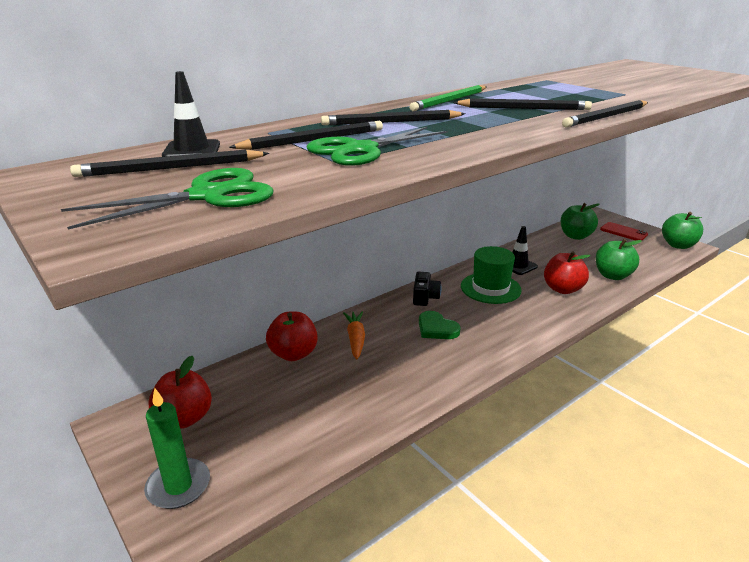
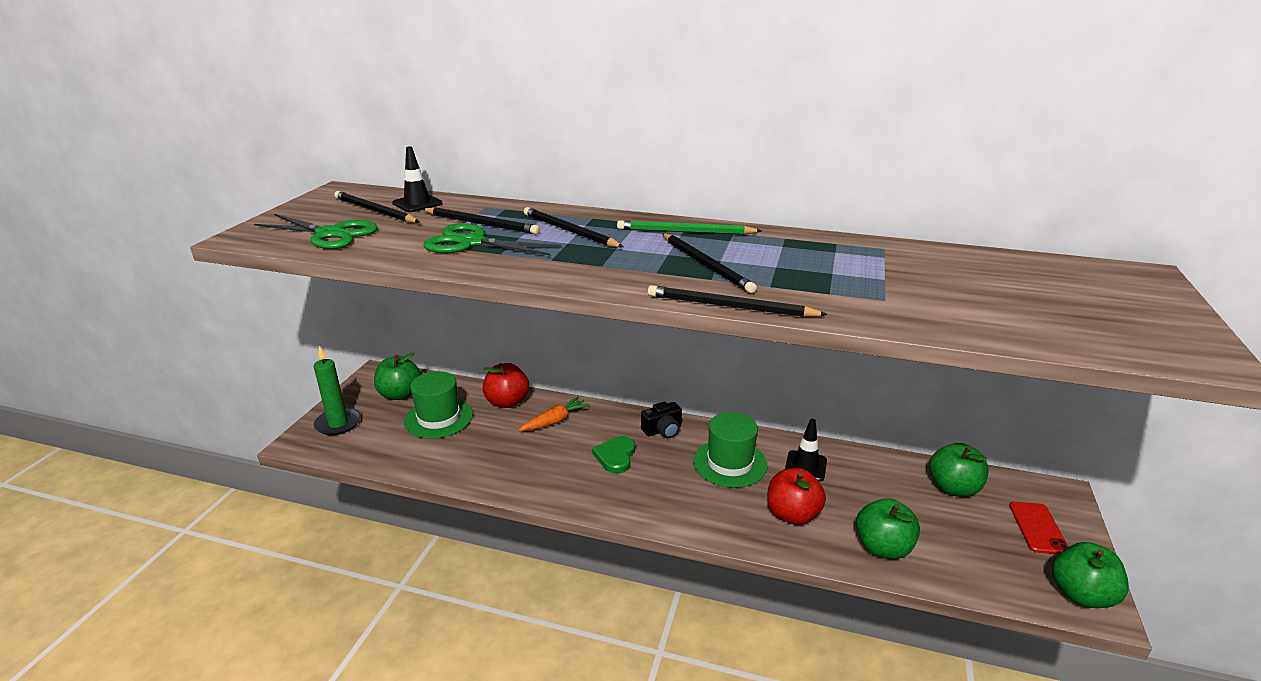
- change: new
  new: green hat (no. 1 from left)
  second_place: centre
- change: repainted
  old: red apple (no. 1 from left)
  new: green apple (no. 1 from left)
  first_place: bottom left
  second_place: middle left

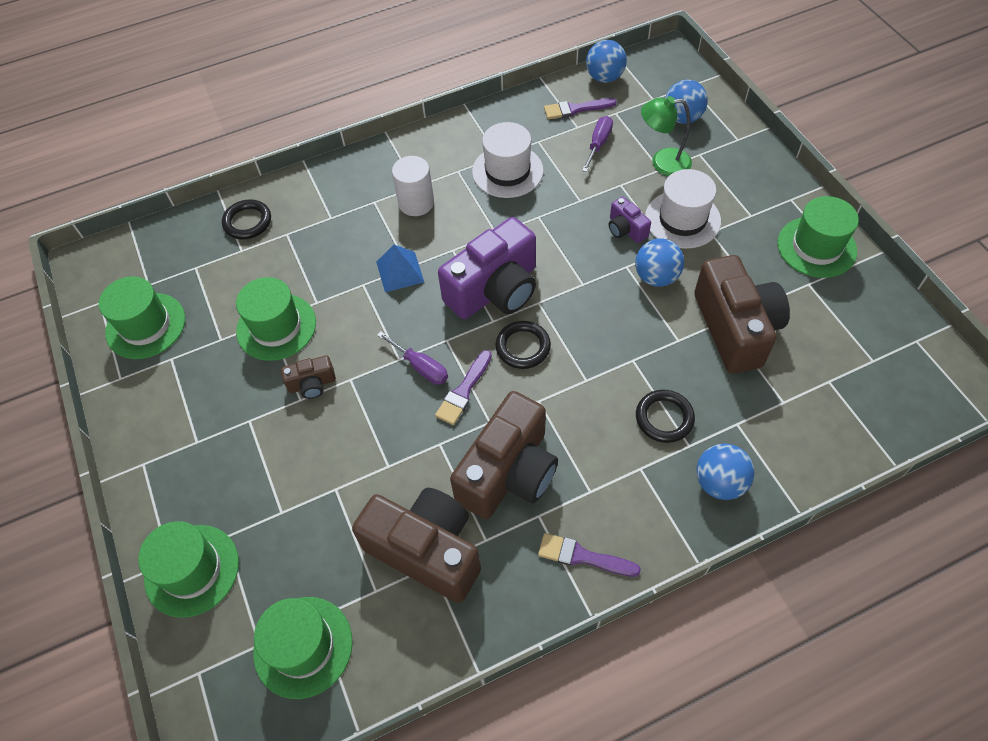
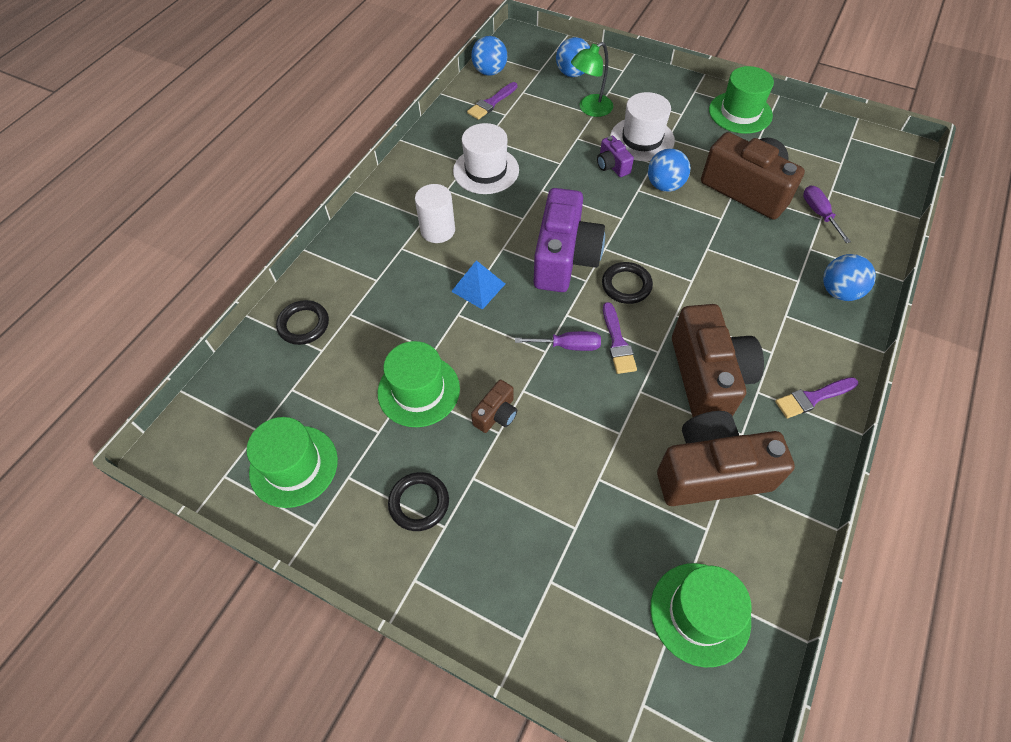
- change: gone
  old: green hat (no. 2 from left)
  first_place: bottom left
- change: shifted
  old: purple screwdriver (no. 2 from left)
  first_place: top centre
  second_place: top right
- change: shifted
  old: black ring (no. 3 from left in the first image)
  new: black ring (no. 2 from left)
  first_place: middle right
  second_place: bottom centre
- change: rotated
  old: purple camera (no. 2 from left)
  first_place: top centre
  second_place: top centre
  degrees: 45

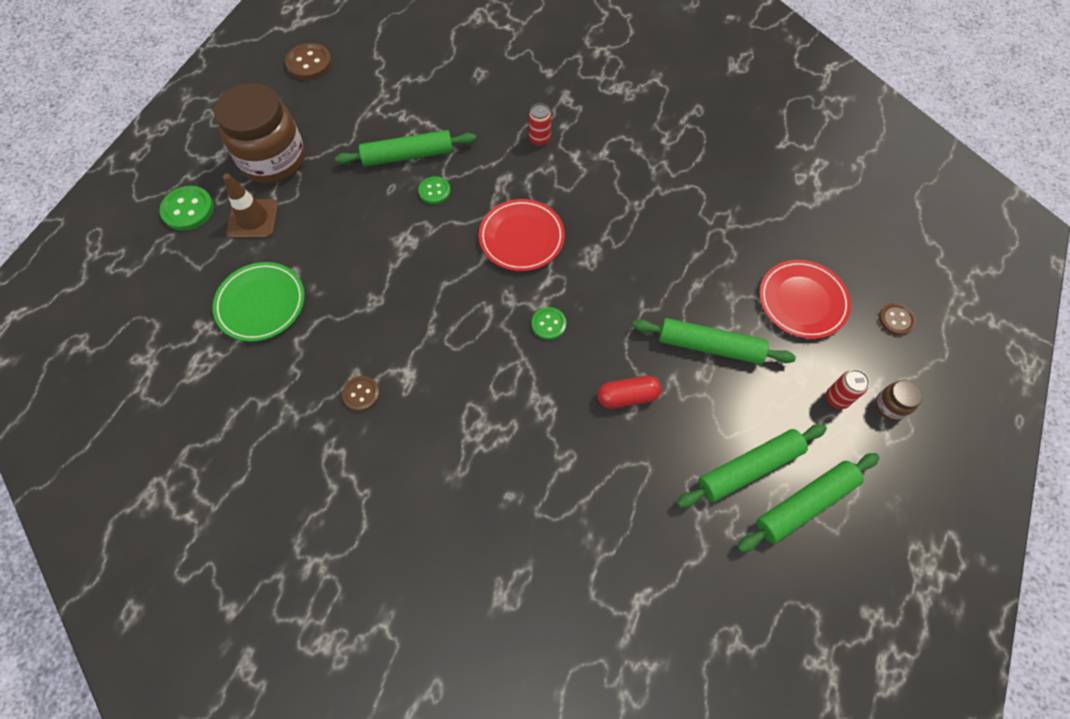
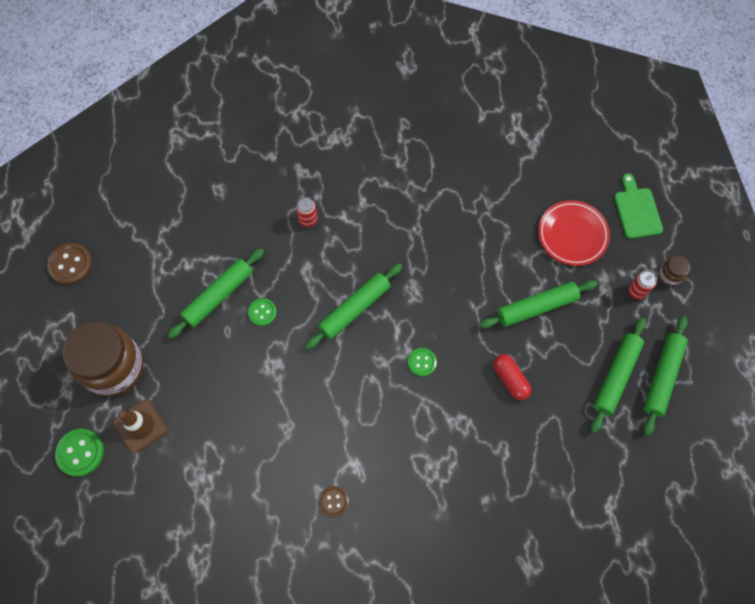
- change: gone
  old: green plate
  first_place: middle left
- change: swapped
  old: red plate (no. 1 from left)
  new: green rolling pin (no. 2 from left)
  first_place: top centre
  second_place: centre
- change: swapped
  old: brown button (no. 3 from left)
  new: green cutting board
  first_place: middle right
  second_place: middle right
- change: rotated
  old: red capsule
  first_place: centre
  second_place: middle right
  degrees: -75

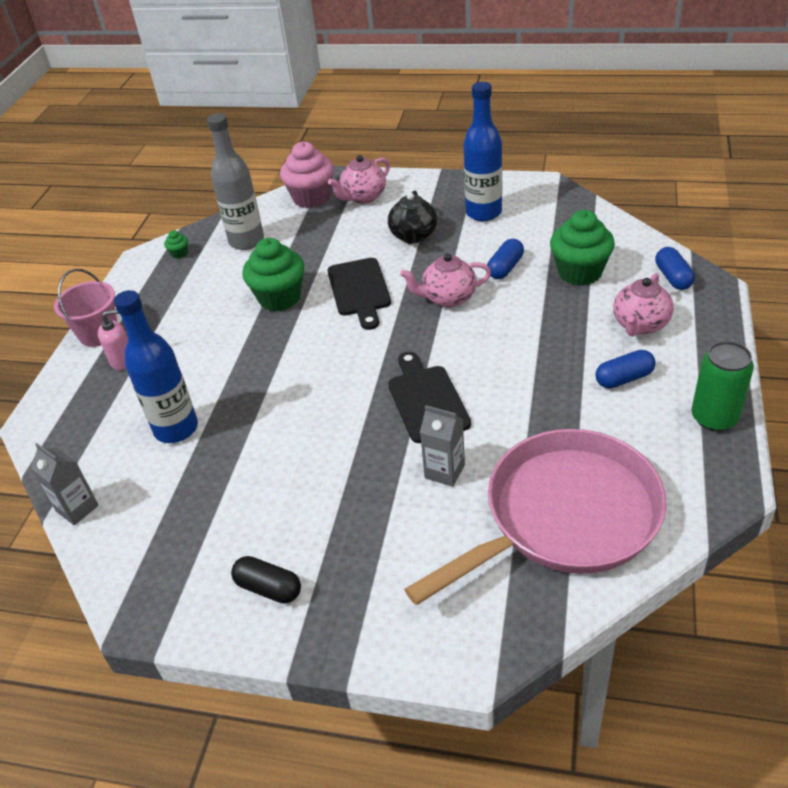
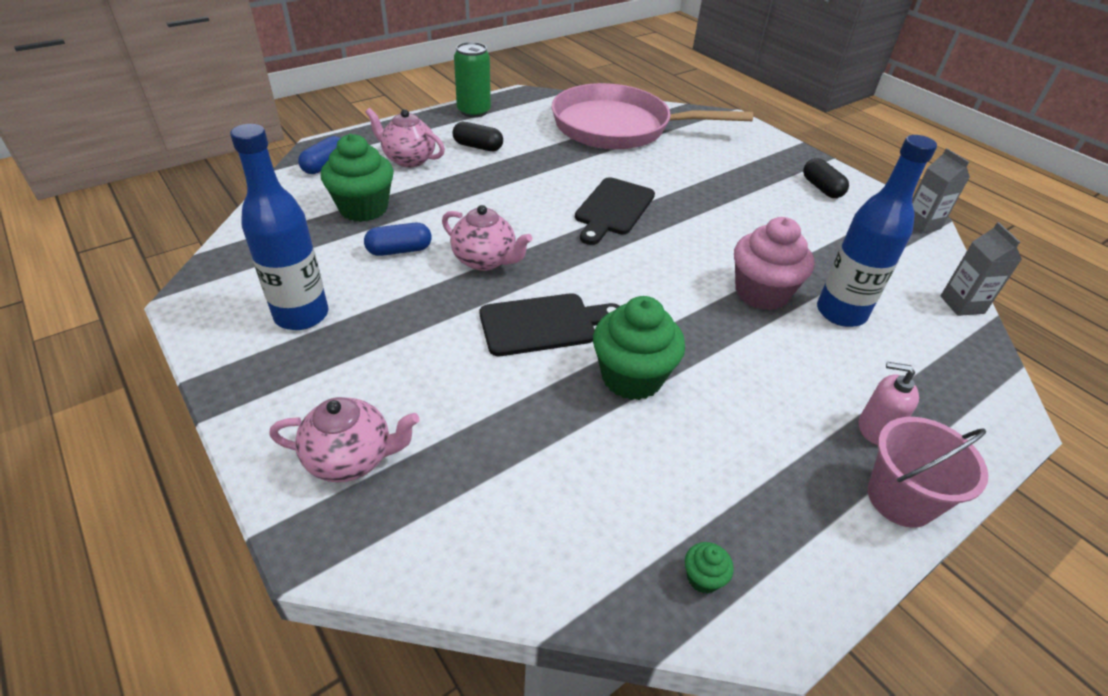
- change: gone
  old: grey bottle
  first_place: top left
- change: gone
  old: black teapot
  first_place: top centre
- change: shifted
  old: pink cupcake
  first_place: top centre
  second_place: middle right
- change: shifted
  old: grey carton (no. 2 from left in the first image)
  new: grey carton (no. 1 from left)
  first_place: centre
  second_place: top right
- change: repainted
  old: blue capsule (no. 2 from left)
  new: black capsule (no. 1 from left)
  first_place: middle right
  second_place: top centre
- change: rotated
  old: black cutting board (no. 1 from left)
  first_place: centre
  second_place: centre
  degrees: 45
- change: rotated
  old: pink teapot (no. 3 from left in the first image)
  first_place: middle right
  second_place: top centre
  degrees: -135

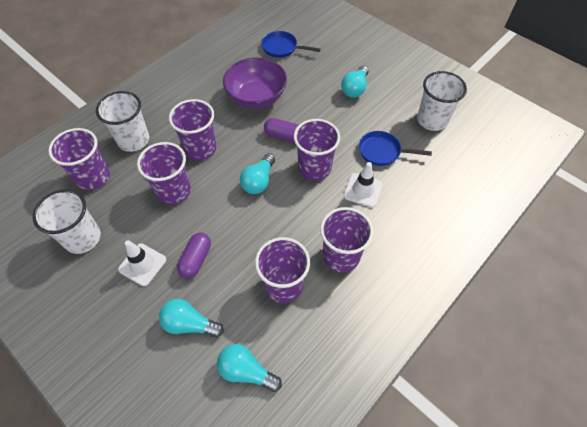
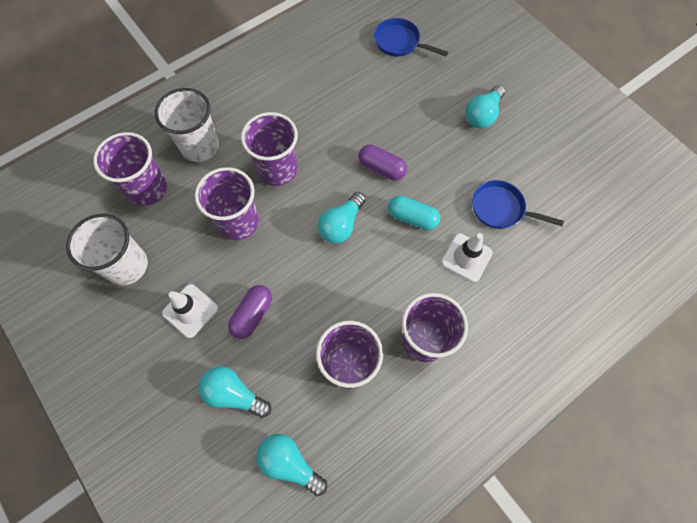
- change: gone
  old: purple bowl
  first_place: top centre
- change: gone
  old: white cup (no. 3 from left)
  first_place: top right
- change: swapped
  old: purple cup (no. 5 from left)
  new: turquoise capsule
  first_place: centre
  second_place: centre

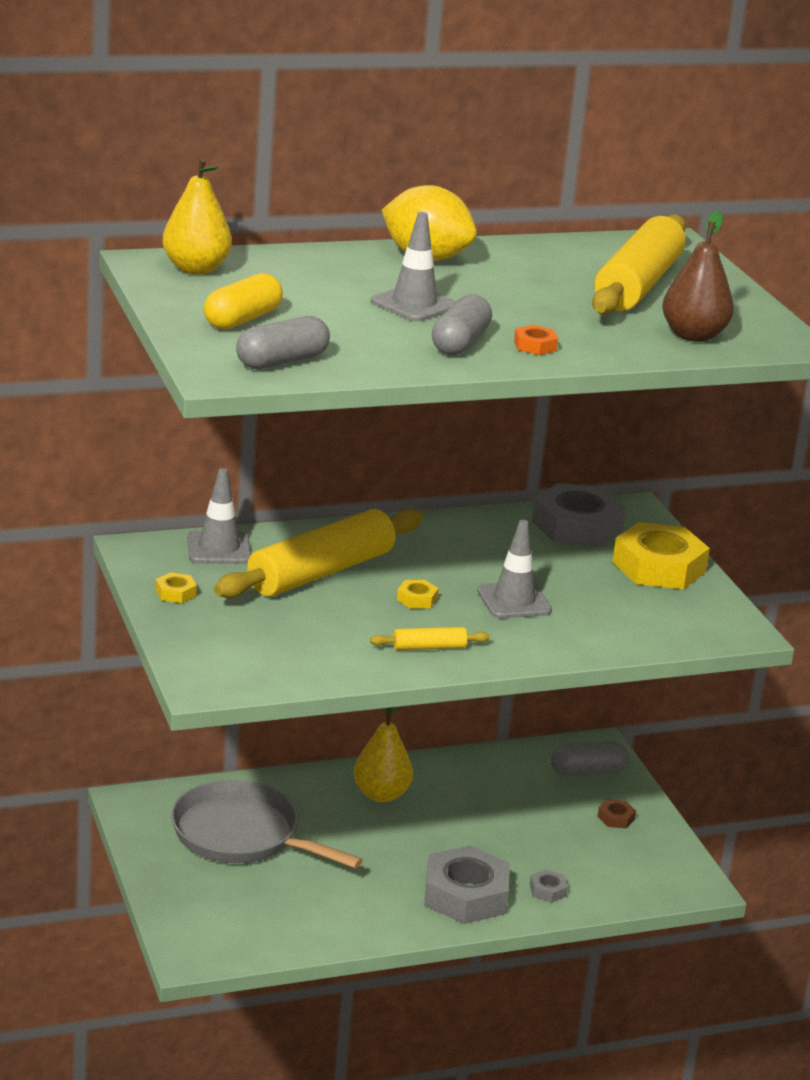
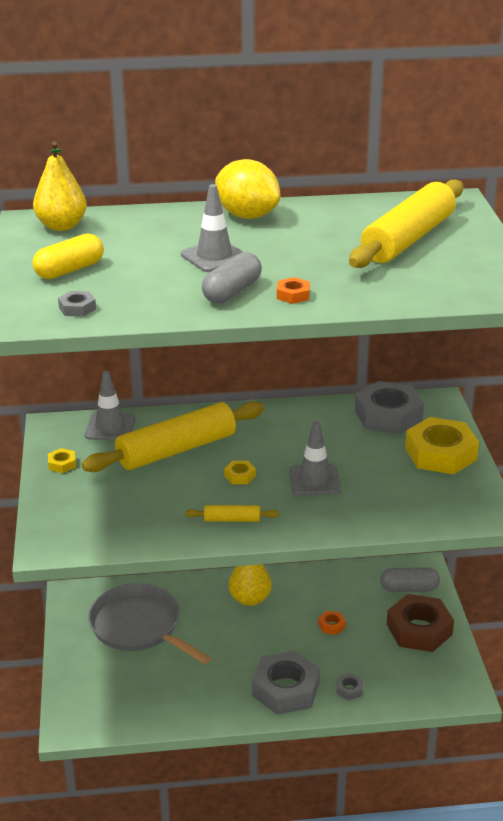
- change: gone
  old: brown pear
  first_place: top right
- change: new
  new: orange nut (no. 2 from left)
  second_place: bottom centre
- change: swapped
  old: grey capsule (no. 1 from left)
  new: grey nut (no. 1 from left)
  first_place: top centre
  second_place: middle left
- change: scaled
  old: brown nut
  first_place: bottom right
  second_place: bottom right
  factor: 2.36

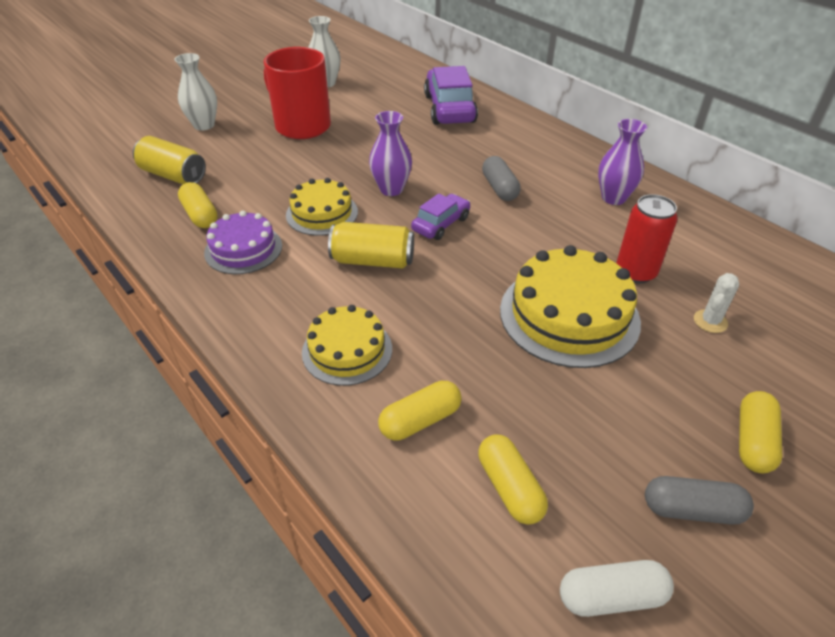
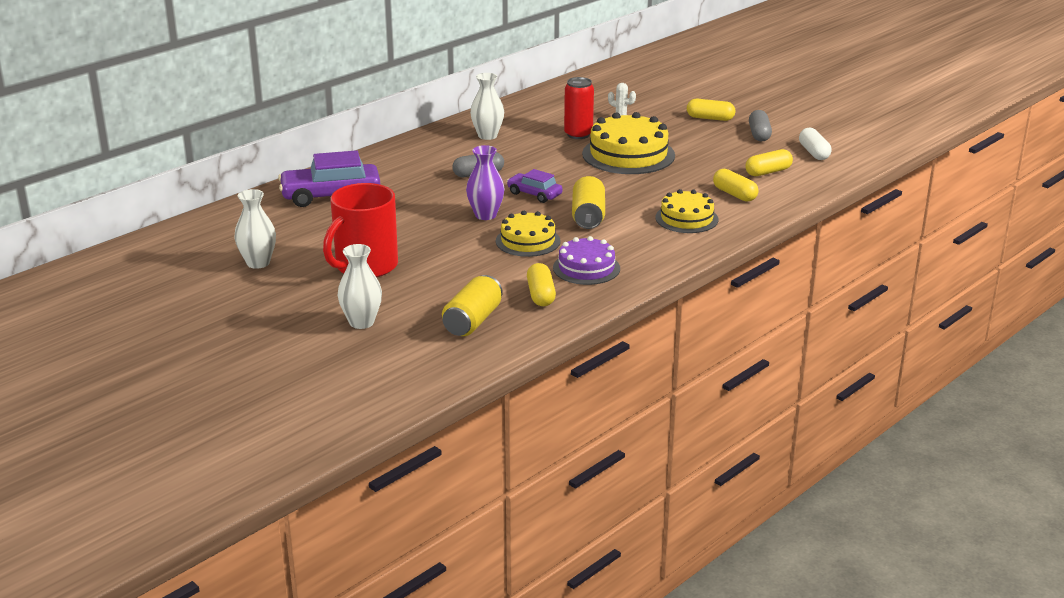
- change: repainted
  old: purple vase (no. 2 from left)
  new: white vase (no. 3 from left)
  first_place: top right
  second_place: top centre
- change: rotated
  old: yellow capsule (no. 1 from left)
  first_place: top left
  second_place: centre
  degrees: -60

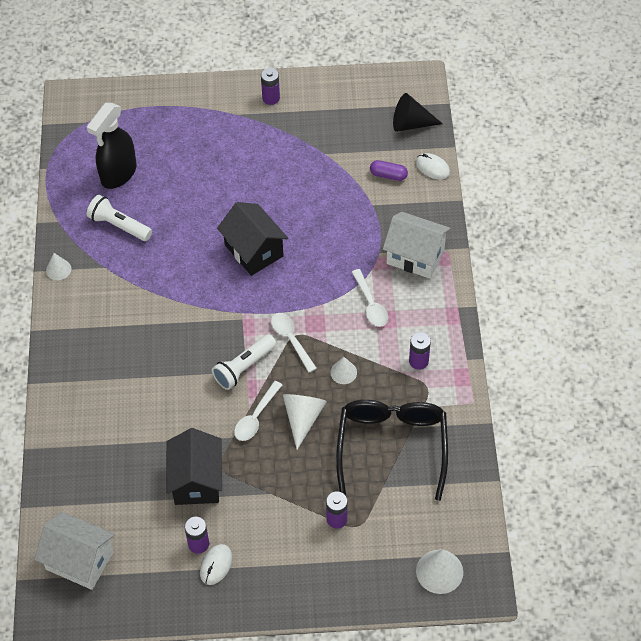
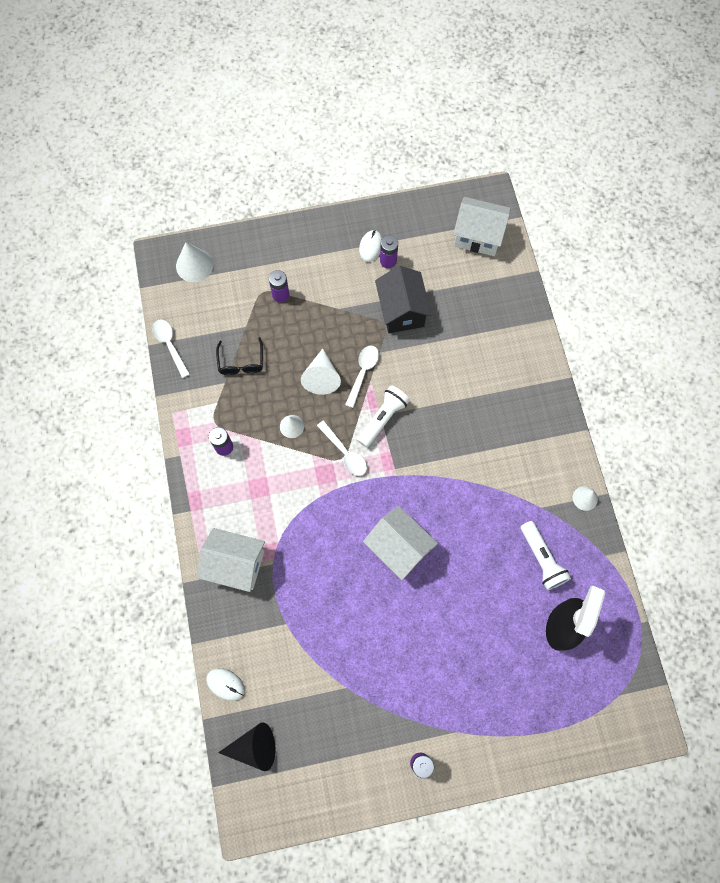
- change: gone
  old: purple capsule
  first_place: top centre
- change: shifted
  old: white spoon (no. 3 from left in the first image)
  new: white spoon (no. 1 from left)
  first_place: centre
  second_place: middle left
- change: repainted
  old: black house (no. 2 from left)
  new: white house (no. 2 from left)
  first_place: centre
  second_place: centre
- change: rotated
  old: white flashlight (no. 1 from left in the first image)
  first_place: middle left
  second_place: middle right
  degrees: 45
- change: scaled
  old: black glasses
  first_place: bottom centre
  second_place: middle left
  factor: 0.49

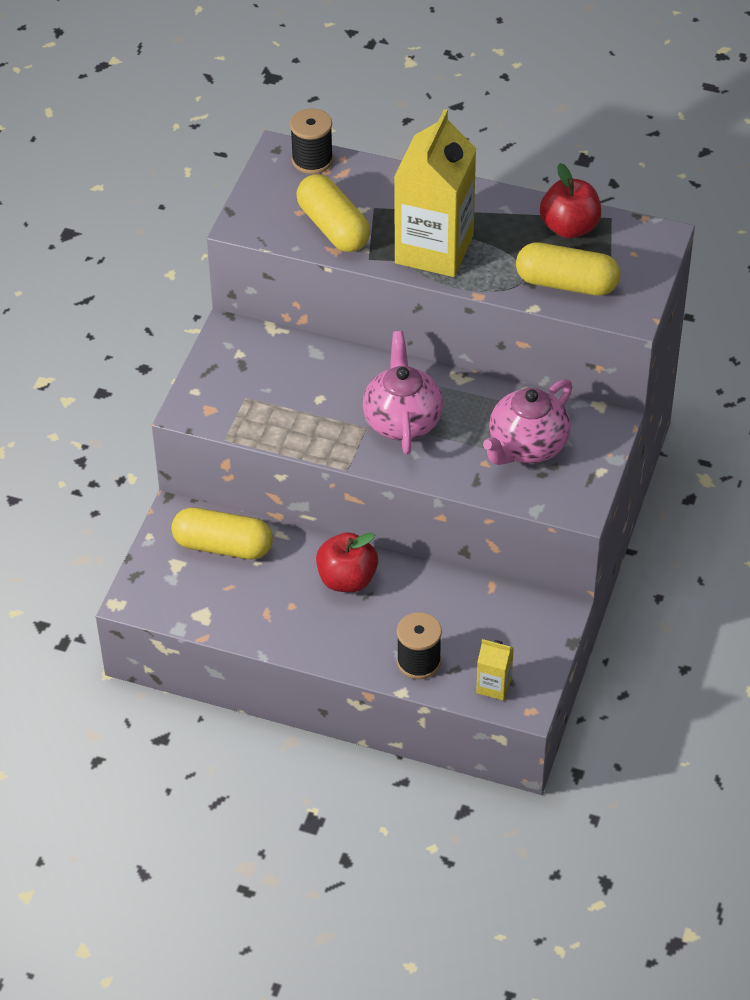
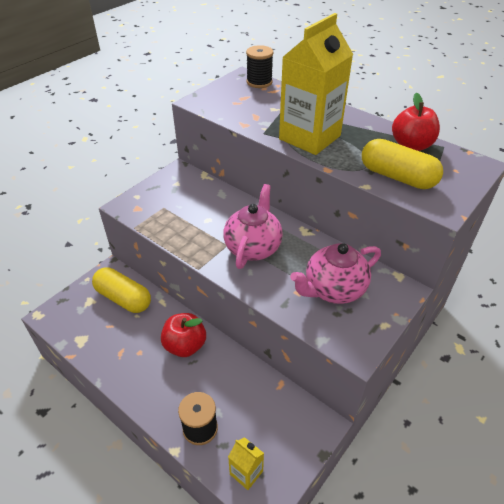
- change: gone
  old: yellow capsule (no. 2 from left)
  first_place: top centre

